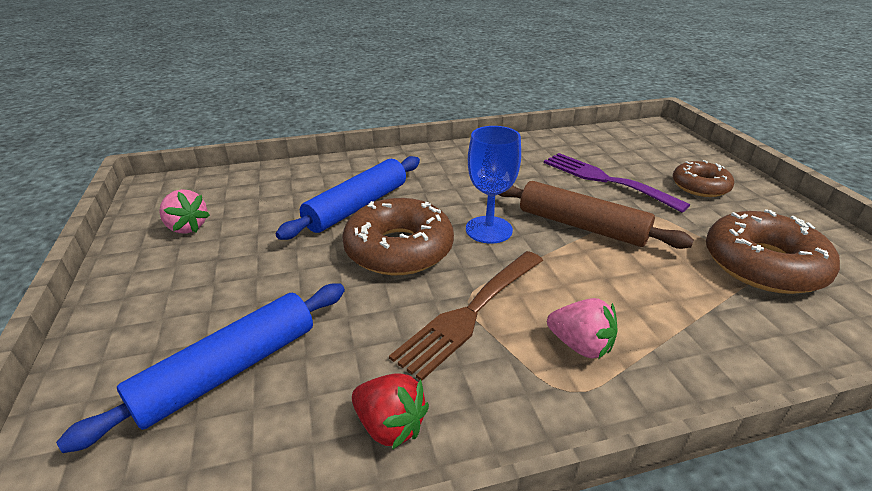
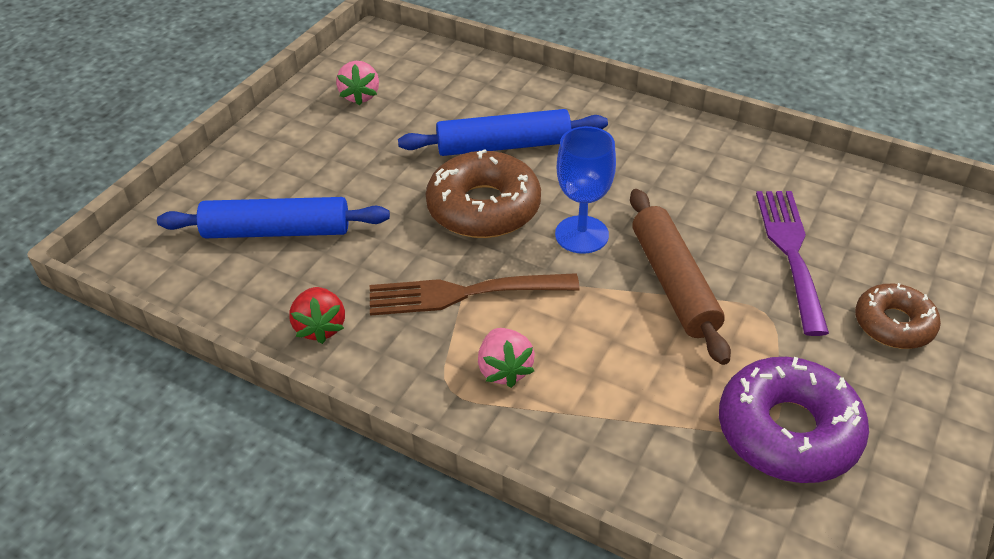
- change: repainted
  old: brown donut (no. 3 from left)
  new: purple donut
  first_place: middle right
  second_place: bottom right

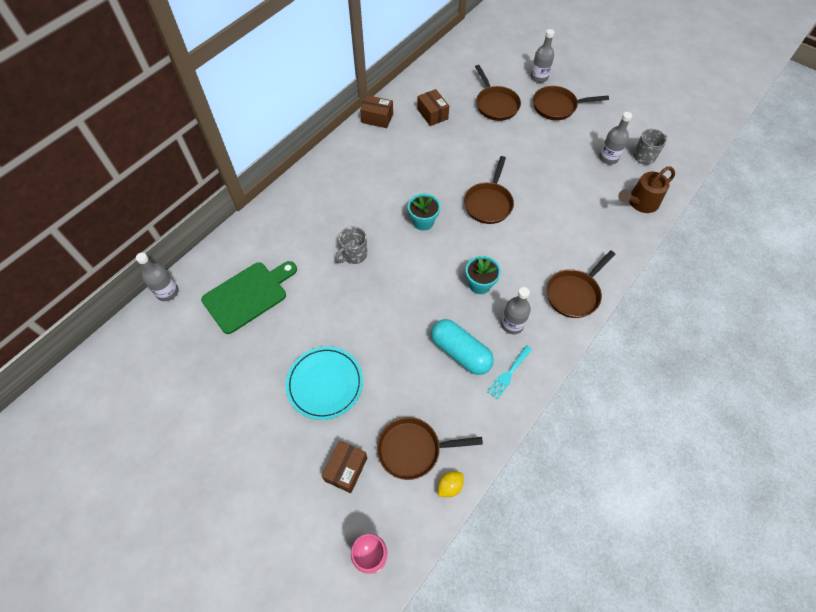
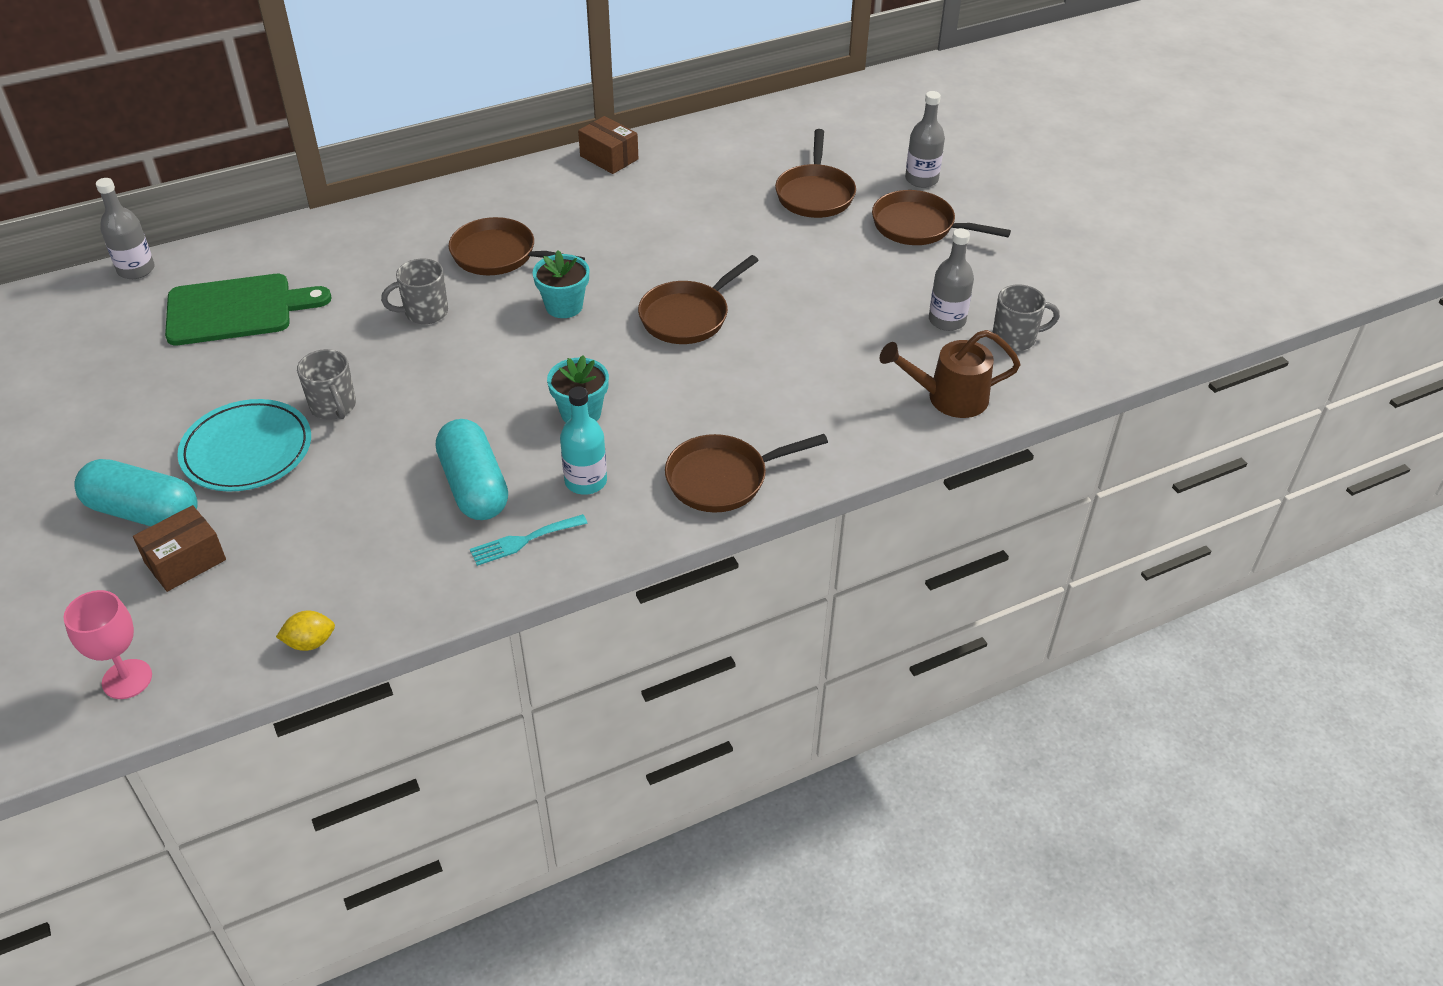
- change: gone
  old: brown box (no. 3 from left)
  first_place: top centre
- change: new
  new: turquoise capsule (no. 1 from left)
  second_place: middle left
- change: new
  new: grey mug (no. 1 from left)
  second_place: middle left
- change: shifted
  old: brown pan (no. 1 from left)
  first_place: bottom centre
  second_place: top centre
- change: repainted
  old: grey bottle (no. 2 from left)
  new: turquoise bottle
  first_place: centre
  second_place: centre

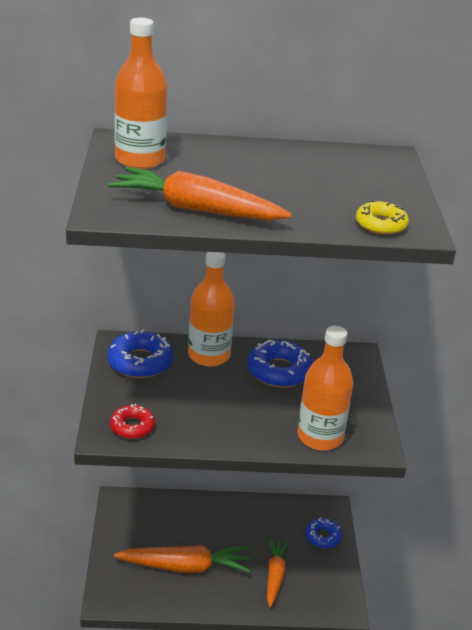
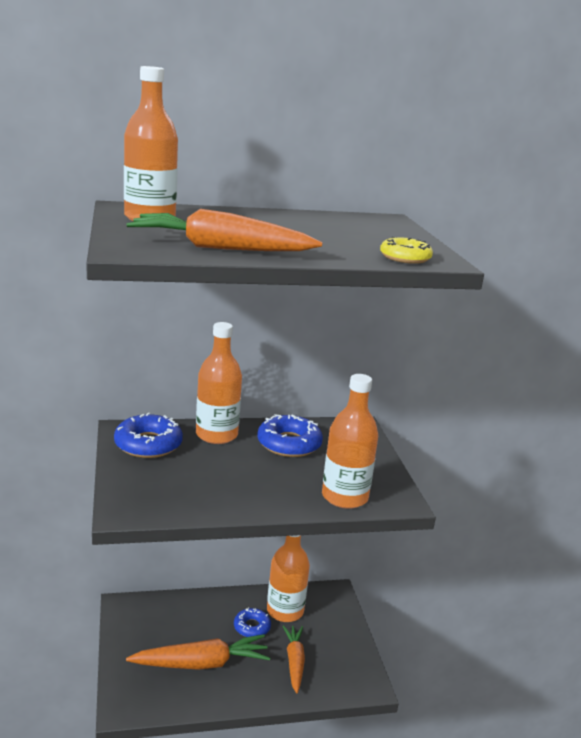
- change: gone
  old: red donut
  first_place: bottom left
- change: new
  new: orange bottle (no. 3 from left)
  second_place: bottom centre
- change: shifted
  old: blue donut (no. 3 from left in the first image)
  new: blue donut (no. 2 from left)
  first_place: bottom right
  second_place: bottom centre

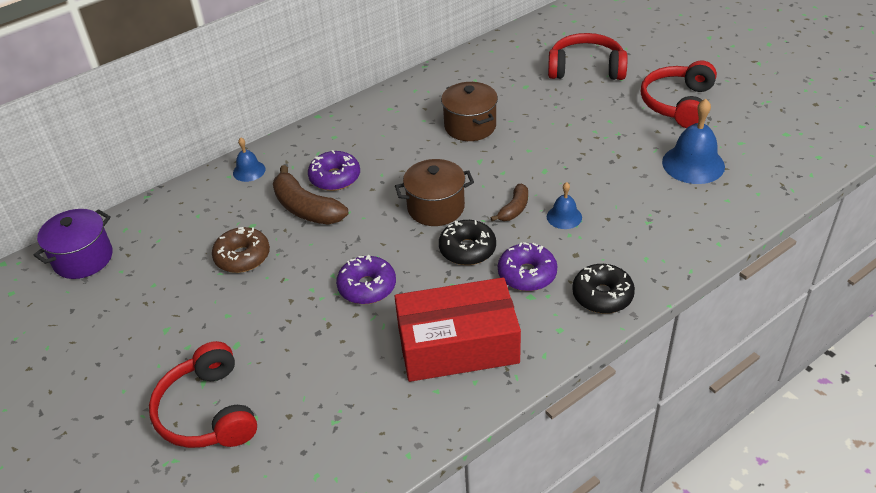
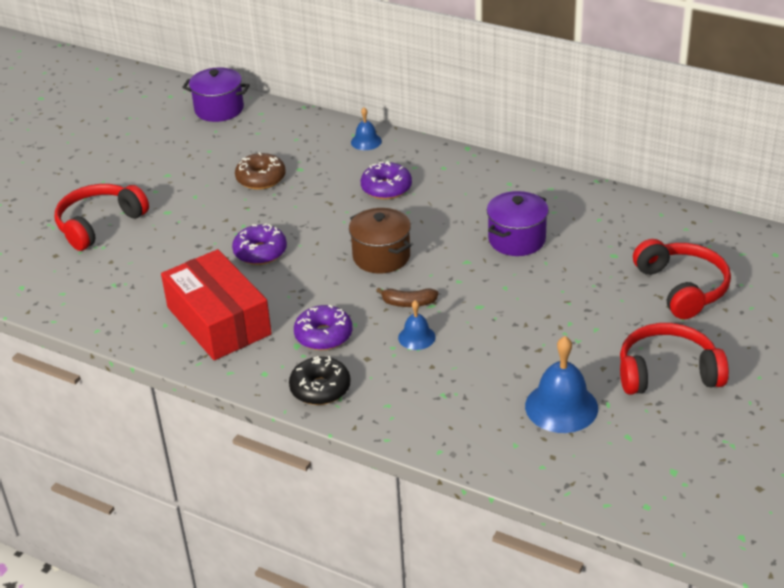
- change: gone
  old: brown banana (no. 1 from left)
  first_place: centre
- change: gone
  old: black donut (no. 1 from left)
  first_place: centre
- change: repainted
  old: brown pot (no. 2 from left)
  new: purple pot (no. 2 from left)
  first_place: top centre
  second_place: centre

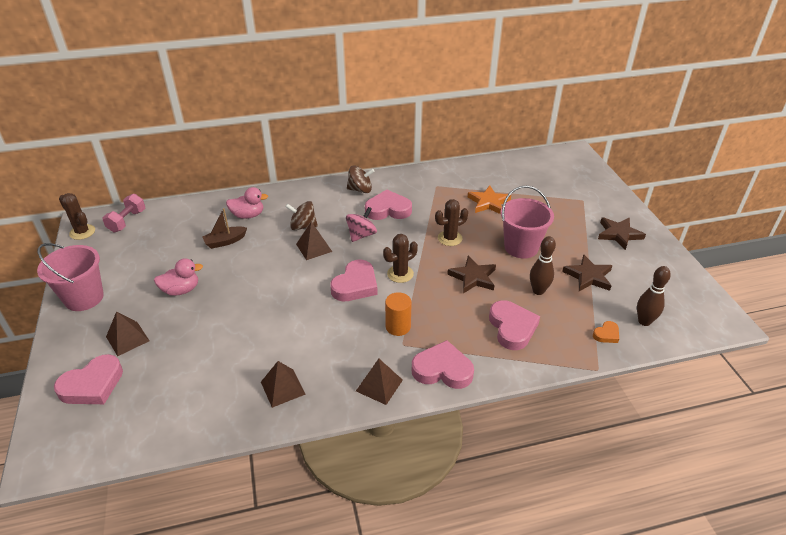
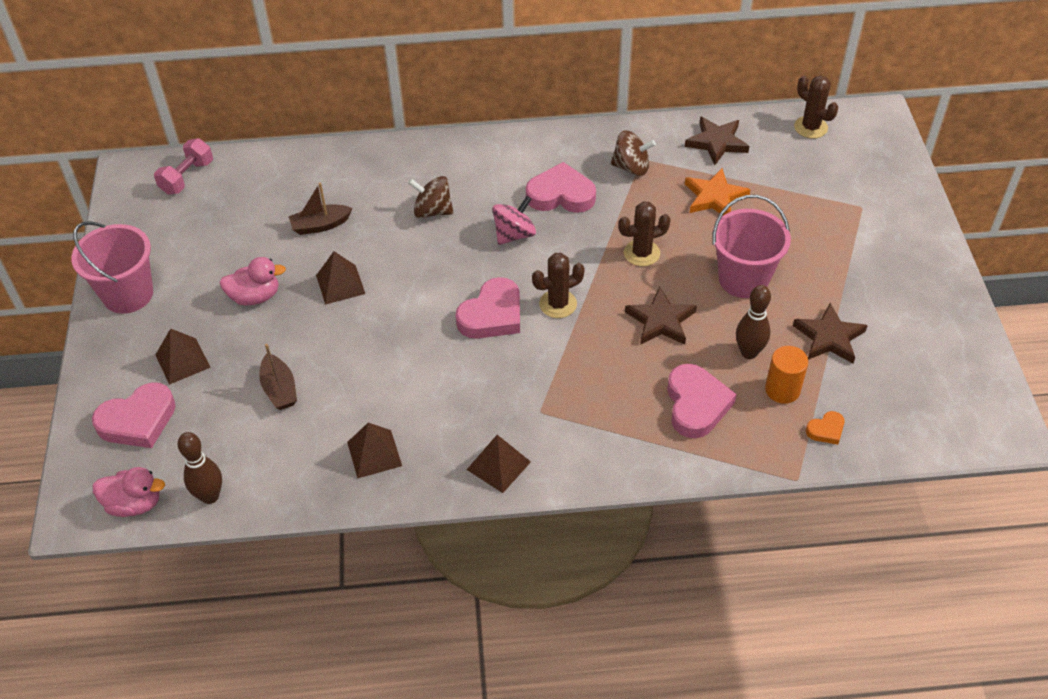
- change: gone
  old: pink heart (no. 4 from left)
  first_place: bottom centre
- change: new
  new: brown boat (no. 1 from left)
  second_place: middle left
- change: shifted
  old: brown cactus (no. 1 from left in the first image)
  new: brown cactus (no. 3 from left)
  first_place: middle left
  second_place: top right
- change: shifted
  old: pink duck (no. 2 from left in the first image)
  new: pink duck (no. 1 from left)
  first_place: middle left
  second_place: bottom left
- change: shifted
  old: brown pyramid (no. 3 from left in the first image)
  new: brown pyramid (no. 2 from left)
  first_place: centre
  second_place: middle left
- change: shifted
  old: brown spinning top (no. 2 from left)
  first_place: centre
  second_place: top centre
- change: shifted
  old: orange cylinder
  first_place: centre
  second_place: middle right
- change: shifted
  old: brown star (no. 3 from left in the first image)
  new: brown star (no. 2 from left)
  first_place: middle right
  second_place: top right
- change: shifted
  old: brown bowling pin (no. 2 from left in the first image)
  new: brown bowling pin (no. 1 from left)
  first_place: middle right
  second_place: bottom left

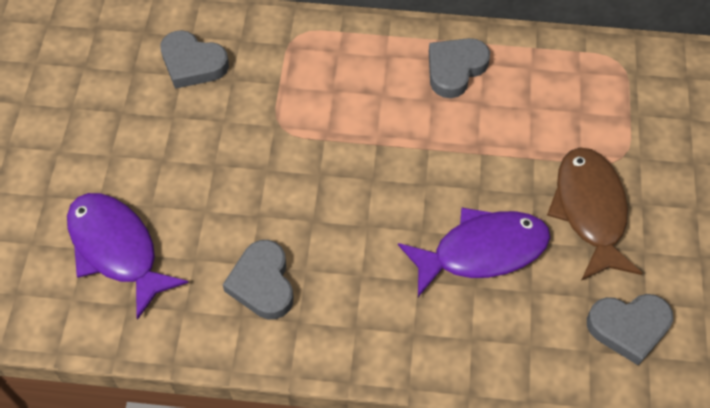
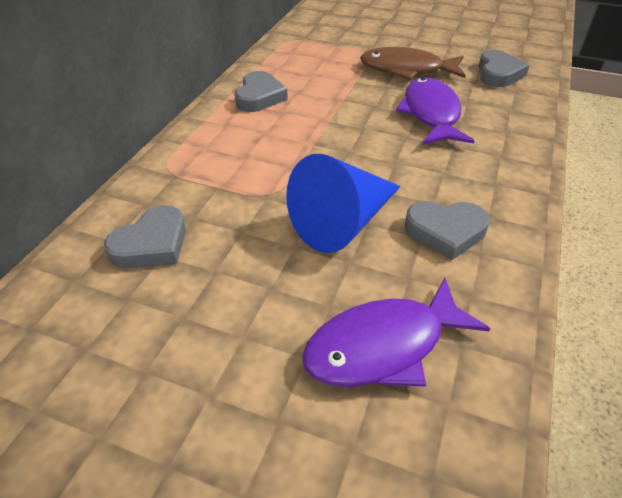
- change: new
  new: blue cone
  second_place: centre
- change: rotated
  old: grey heart (no. 3 from left in the first image)
  first_place: top centre
  second_place: top centre
  degrees: -135

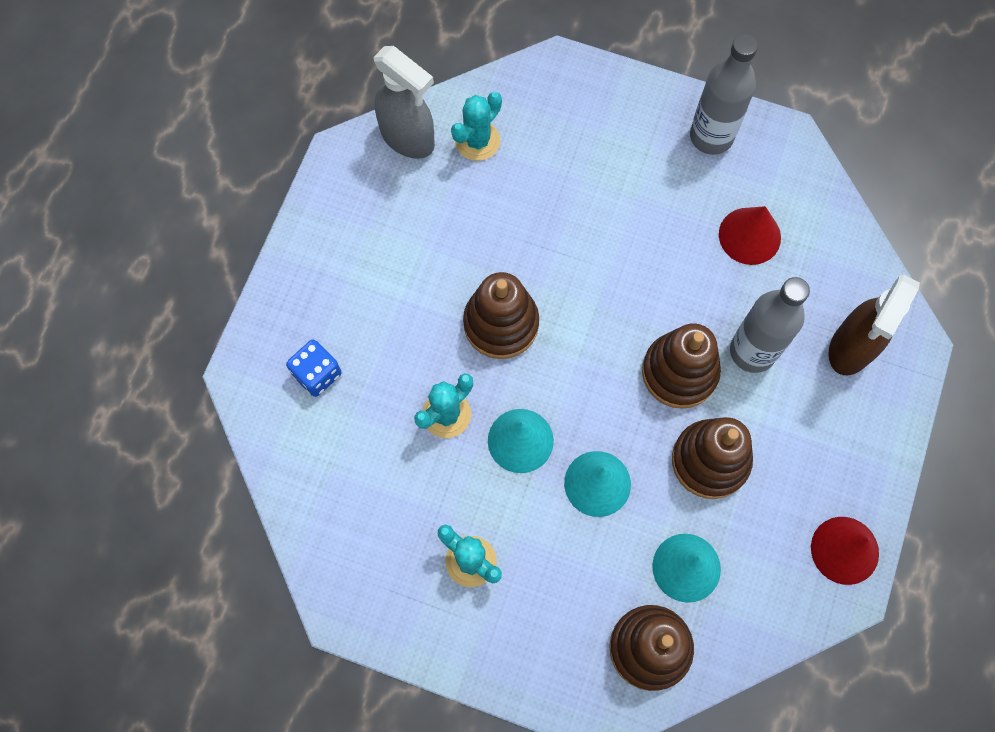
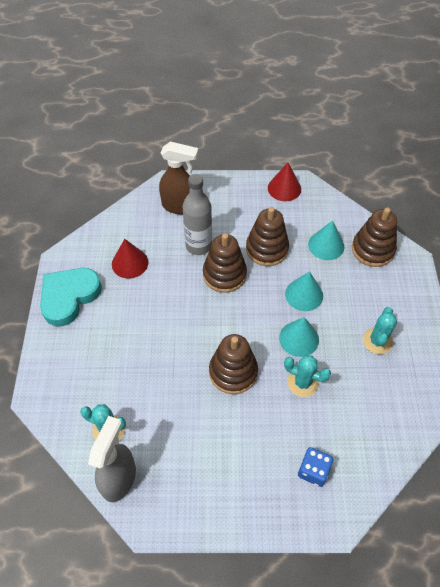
- change: swapped
  old: grey bottle (no. 1 from left)
  new: turquoise heart
  first_place: top right
  second_place: middle left

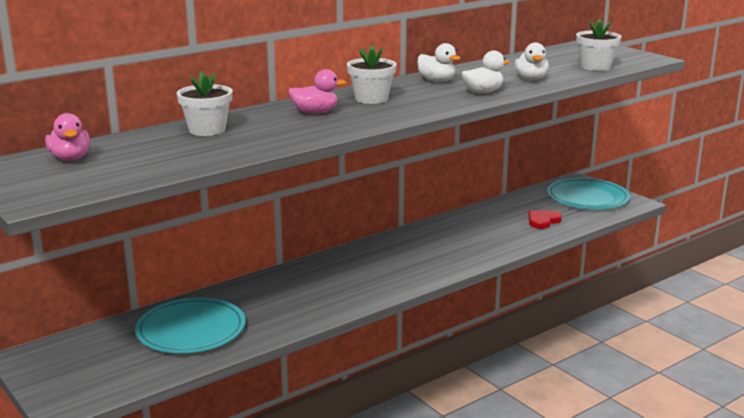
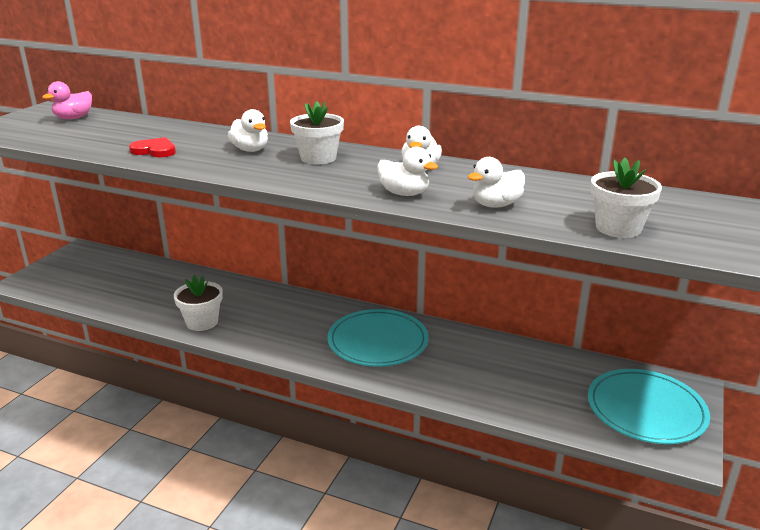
- change: shifted
  old: turquoise plate (no. 1 from left)
  first_place: bottom left
  second_place: centre
- change: shifted
  old: white flower pot (no. 1 from left)
  first_place: top left
  second_place: middle left
- change: shifted
  old: red heart
  first_place: middle right
  second_place: top left
- change: repainted
  old: pink duck (no. 2 from left)
  new: white duck (no. 1 from left)
  first_place: top centre
  second_place: top left

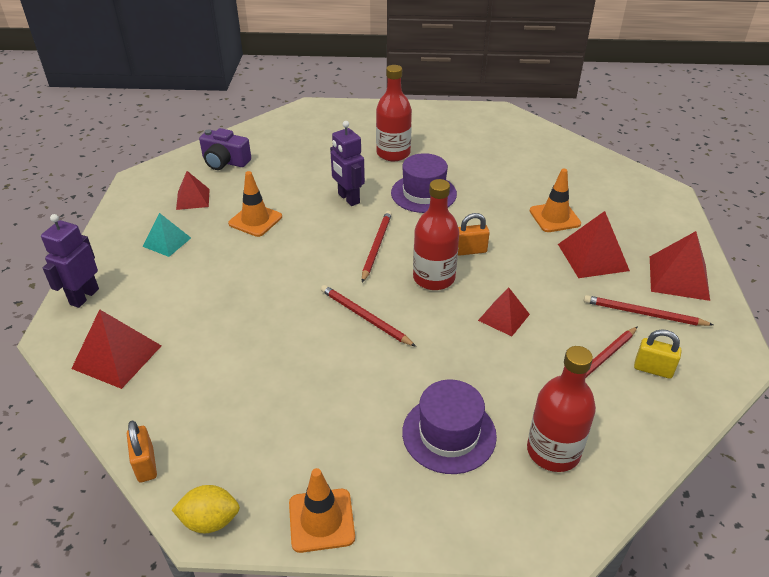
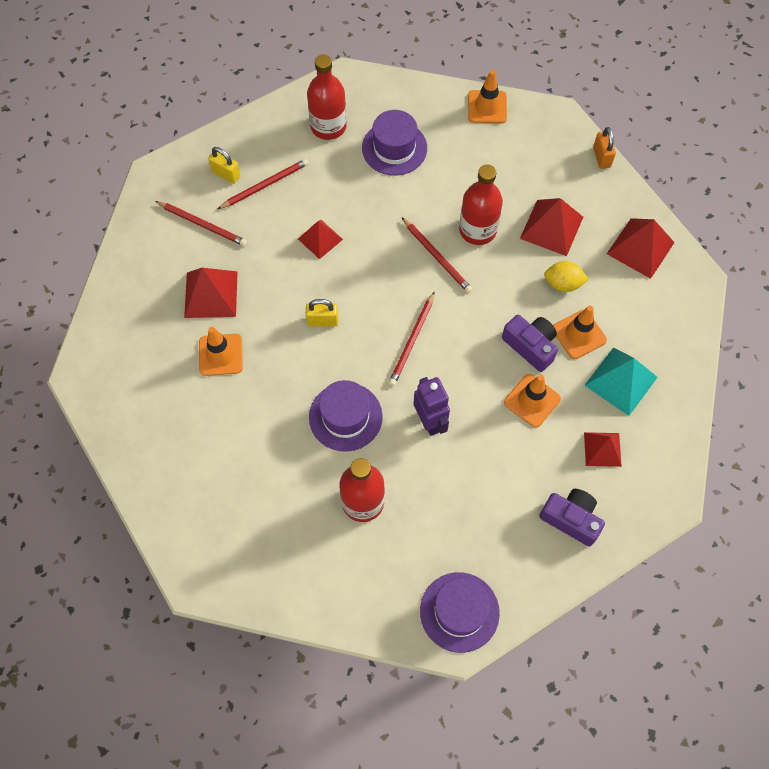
- change: gone
  old: purple robot (no. 1 from left)
  first_place: middle left
- change: new
  new: purple hat (no. 3 from left)
  second_place: bottom centre
- change: new
  new: purple camera (no. 1 from left)
  second_place: middle right
- change: new
  new: orange traffic cone (no. 4 from left)
  second_place: middle right
- change: shifted
  old: yellow lemon
  first_place: bottom left
  second_place: middle right
- change: shifted
  old: red bottle (no. 2 from left in the first image)
  new: red bottle (no. 3 from left)
  first_place: centre
  second_place: top centre
- change: shifted
  old: red pyramid (no. 5 from left in the first image)
  new: red pyramid (no. 3 from left)
  first_place: middle right
  second_place: top right
- change: repainted
  old: orange padlock (no. 2 from left)
  new: yellow padlock (no. 2 from left)
  first_place: centre
  second_place: centre
- change: scaled
  old: turquoise pyramid
  first_place: middle left
  second_place: middle right
  factor: 1.54

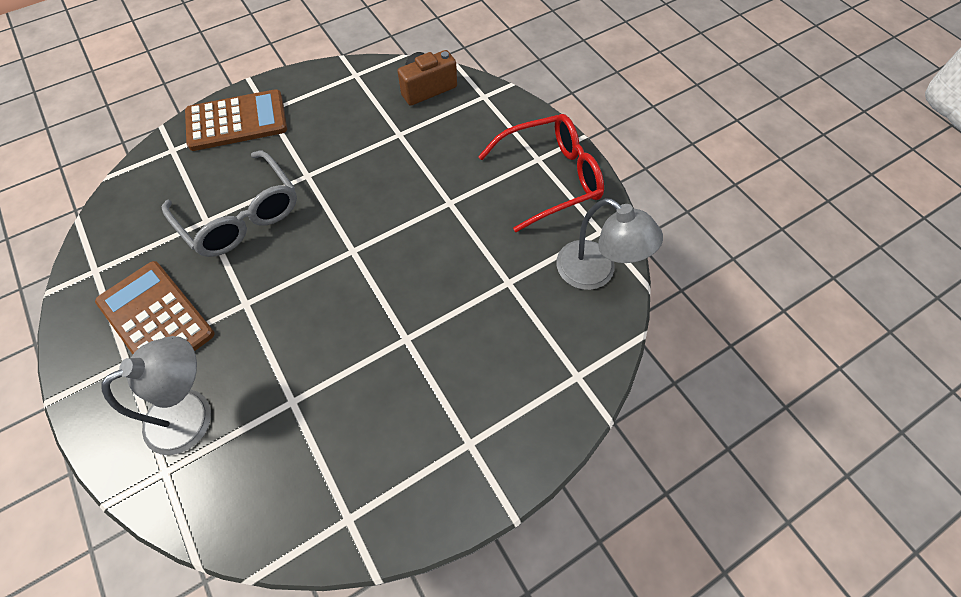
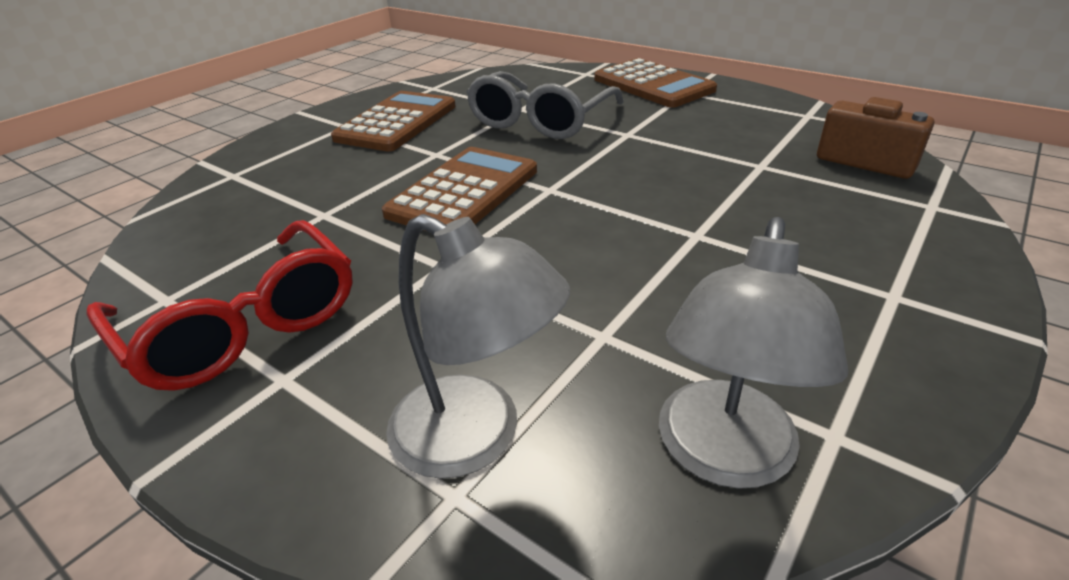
- change: new
  new: brown calculator (no. 2 from left)
  second_place: top centre
- change: shifted
  old: grey lamp (no. 1 from left)
  first_place: middle left
  second_place: centre
- change: shifted
  old: red glasses
  first_place: top centre
  second_place: middle left

